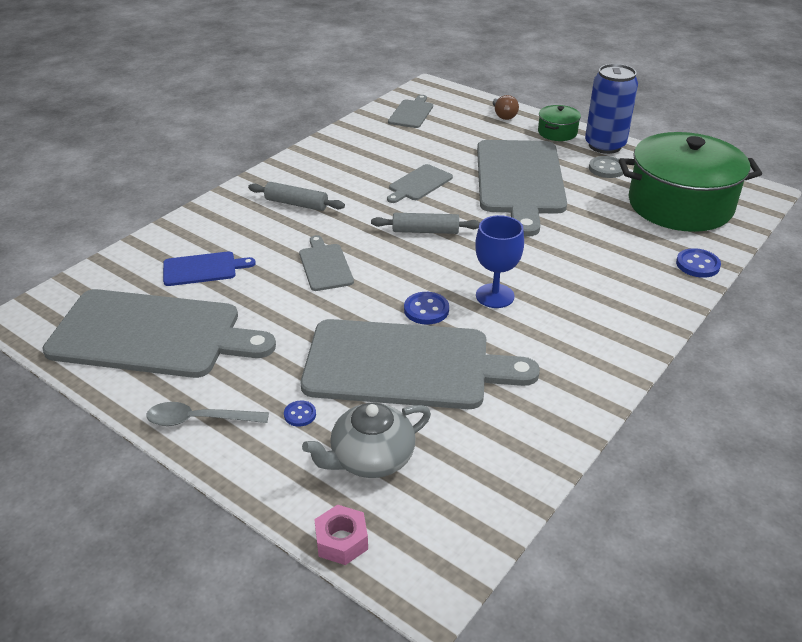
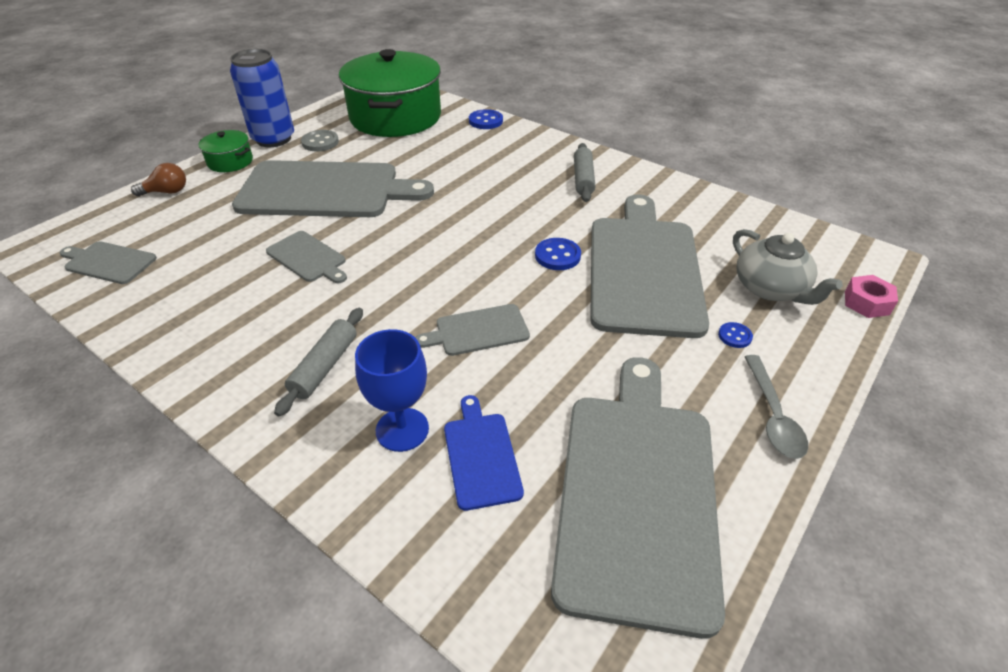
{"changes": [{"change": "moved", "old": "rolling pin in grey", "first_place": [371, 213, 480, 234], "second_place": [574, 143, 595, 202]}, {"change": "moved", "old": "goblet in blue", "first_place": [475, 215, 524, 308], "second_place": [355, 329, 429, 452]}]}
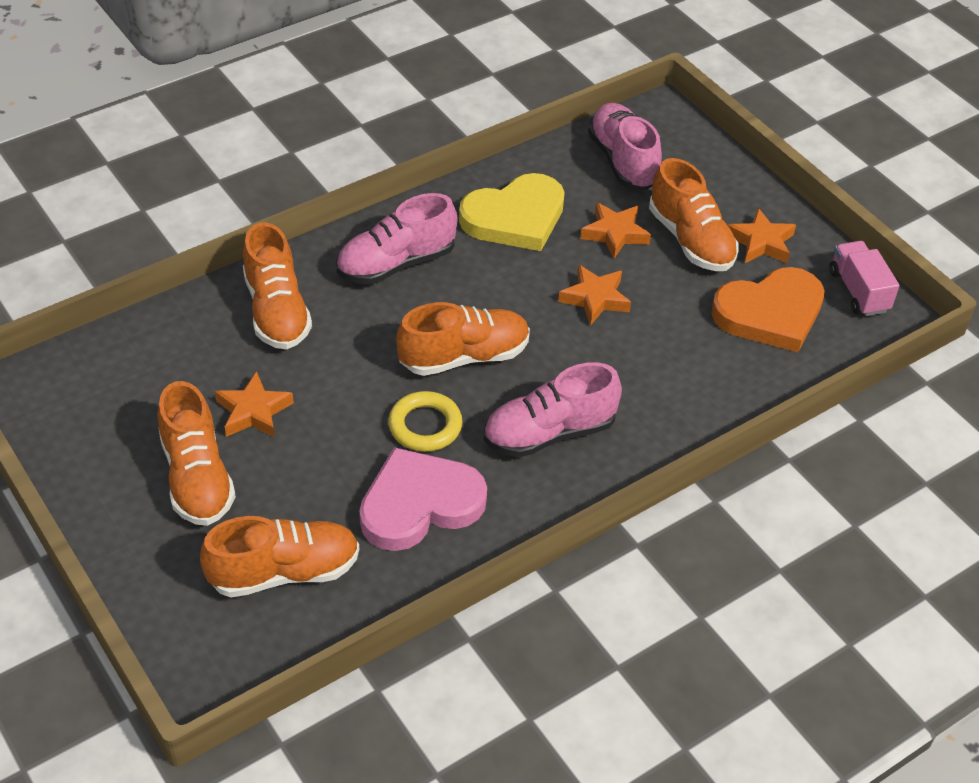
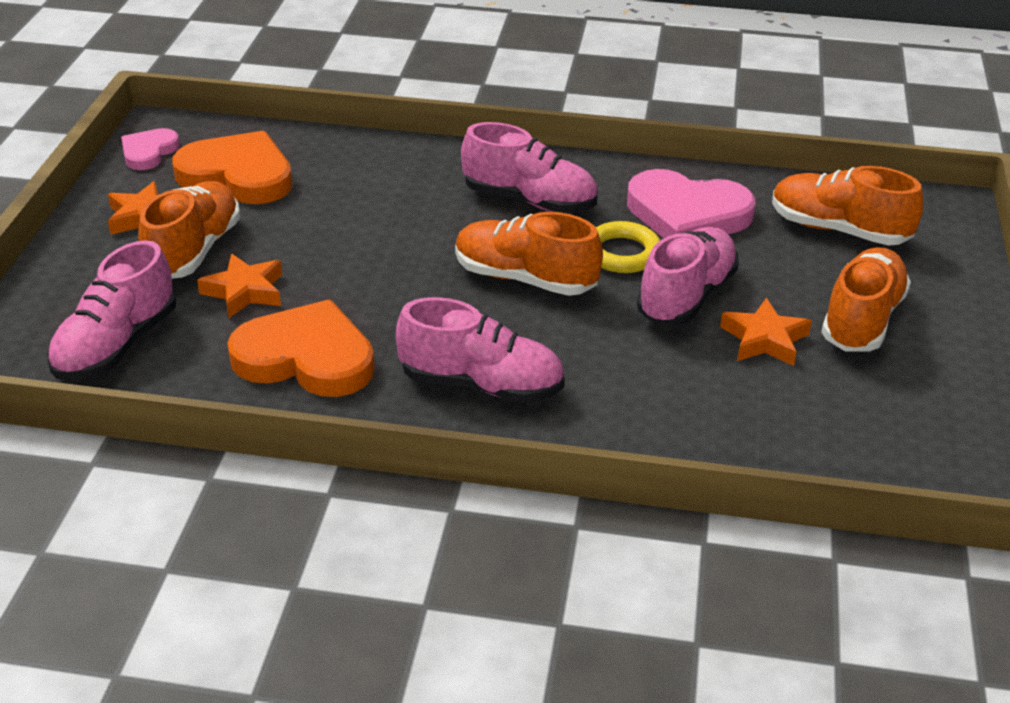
{"changes": [{"change": "removed", "old": "shoe in orange", "first_place": [243, 222, 312, 349]}, {"change": "recoloured", "old": "heart in yellow", "new": "heart in orange", "first_place": [459, 173, 565, 251], "second_place": [227, 299, 375, 397]}, {"change": "removed", "old": "star in orange", "first_place": [558, 264, 631, 326]}, {"change": "replaced", "old": "truck in pink", "new": "heart in pink", "first_place": [829, 241, 899, 316], "second_place": [121, 128, 180, 170]}, {"change": "added", "new": "shoe in pink", "second_place": [637, 227, 739, 325]}]}
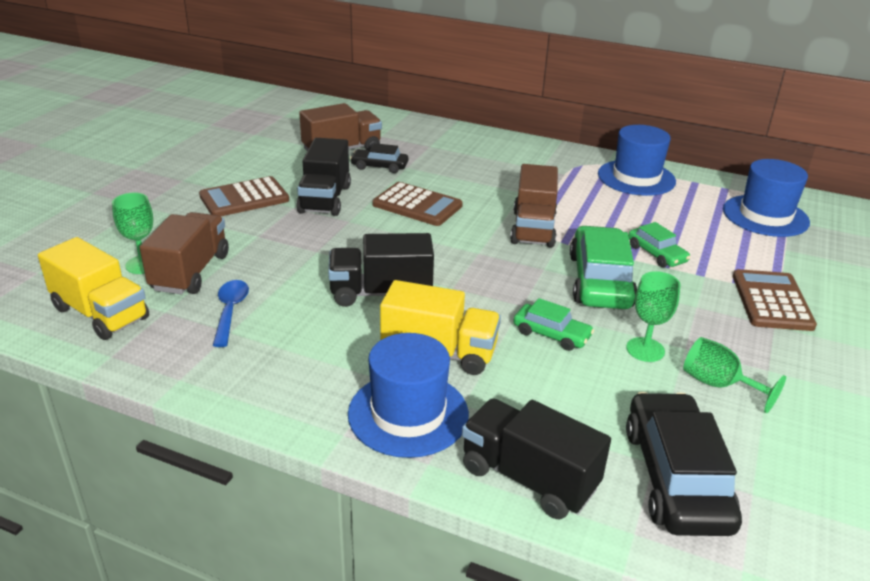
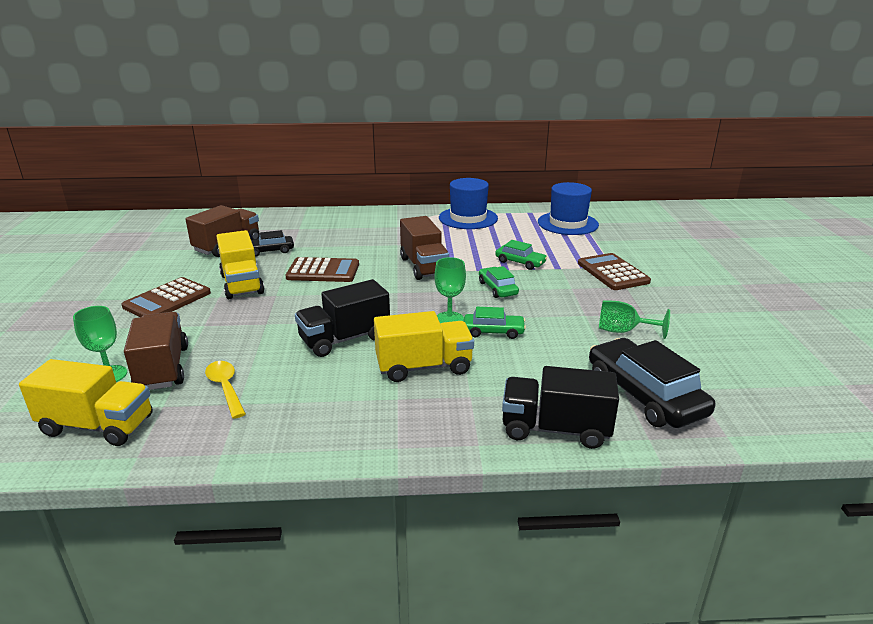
{"changes": [{"change": "recoloured", "old": "spoon in blue", "new": "spoon in yellow", "first_place": [213, 280, 249, 347], "second_place": [205, 361, 246, 419]}, {"change": "recoloured", "old": "truck in black", "new": "truck in yellow", "first_place": [297, 138, 351, 216], "second_place": [216, 230, 264, 299]}, {"change": "removed", "old": "hat in blue", "first_place": [348, 333, 469, 458]}, {"change": "resized", "old": "car in green", "first_place": [570, 226, 637, 309], "second_place": [479, 266, 519, 298], "factor": 0.54}, {"change": "moved", "old": "goblet in green", "first_place": [626, 271, 681, 362], "second_place": [434, 257, 466, 323]}]}
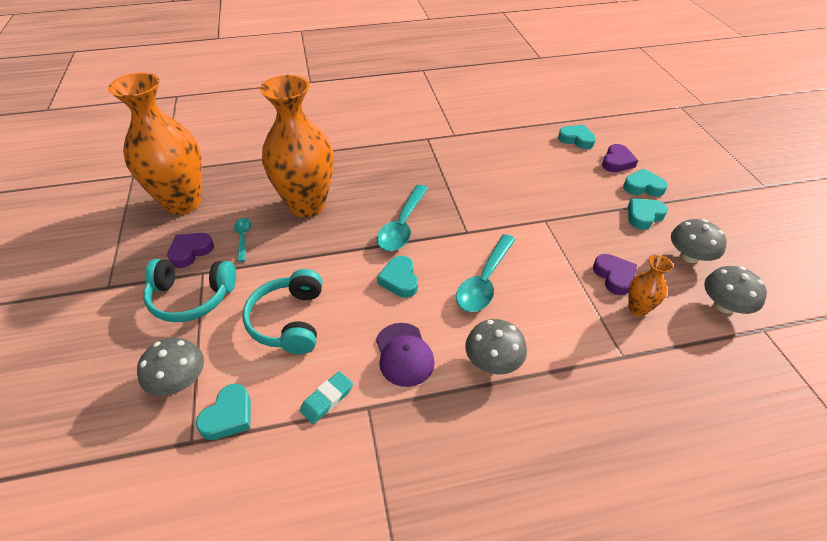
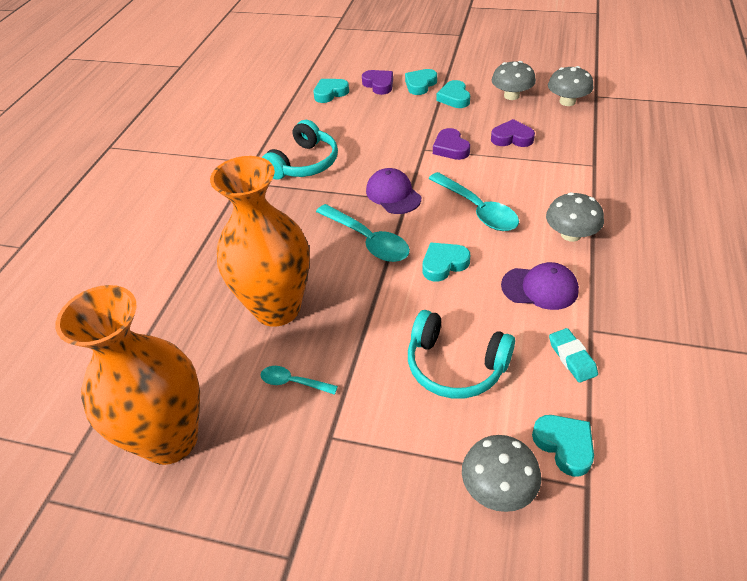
{"changes": [{"change": "moved", "old": "headphones in turquoise", "first_place": [143, 259, 236, 322], "second_place": [262, 120, 338, 180]}, {"change": "moved", "old": "heart in purple", "first_place": [167, 233, 214, 268], "second_place": [433, 128, 470, 160]}, {"change": "turned", "old": "heart in turquoise", "first_place": [377, 256, 418, 298], "second_place": [423, 242, 470, 282], "degrees": 135}, {"change": "removed", "old": "vase in orange", "first_place": [628, 255, 673, 316]}, {"change": "added", "new": "cap in purple", "second_place": [366, 168, 421, 214]}]}
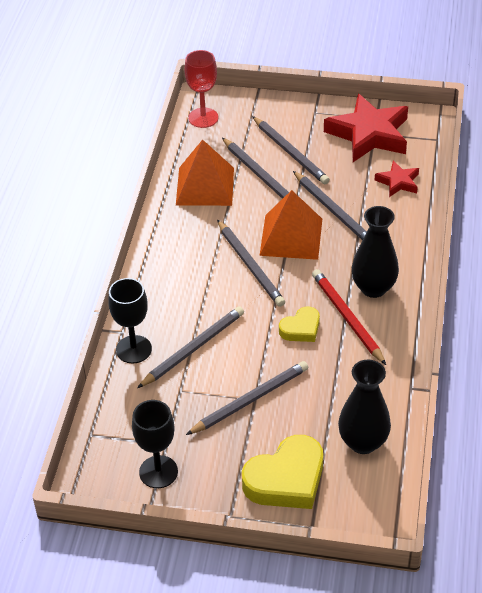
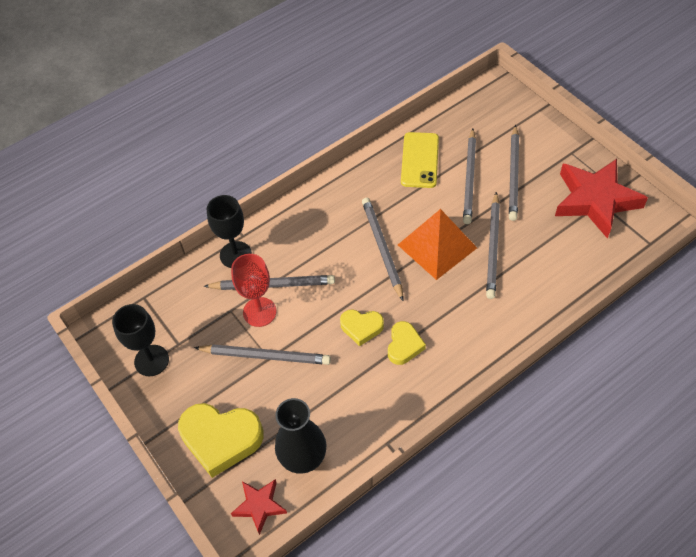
{"changes": [{"change": "replaced", "old": "pyramid in orange", "new": "phone in yellow", "first_place": [176, 139, 234, 206], "second_place": [401, 132, 439, 188]}, {"change": "moved", "old": "goblet in red", "first_place": [185, 50, 218, 128], "second_place": [231, 254, 277, 327]}, {"change": "turned", "old": "pencil in grey", "first_place": [217, 220, 285, 307], "second_place": [362, 198, 403, 301], "degrees": 150}, {"change": "replaced", "old": "pencil in red", "new": "heart in yellow", "first_place": [312, 269, 386, 365], "second_place": [388, 321, 426, 365]}, {"change": "removed", "old": "vase in black", "first_place": [352, 206, 399, 298]}, {"change": "moved", "old": "star in red", "first_place": [375, 161, 419, 197], "second_place": [231, 479, 287, 535]}]}
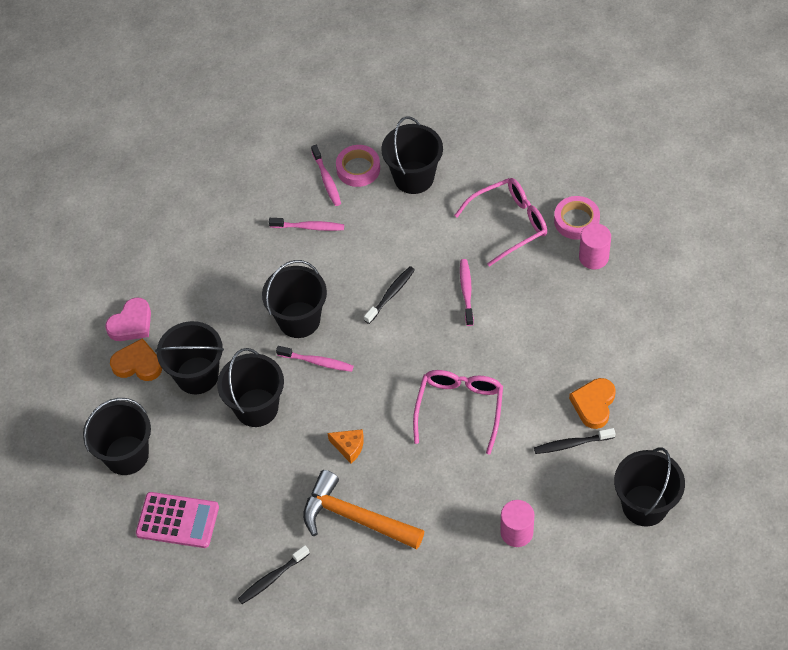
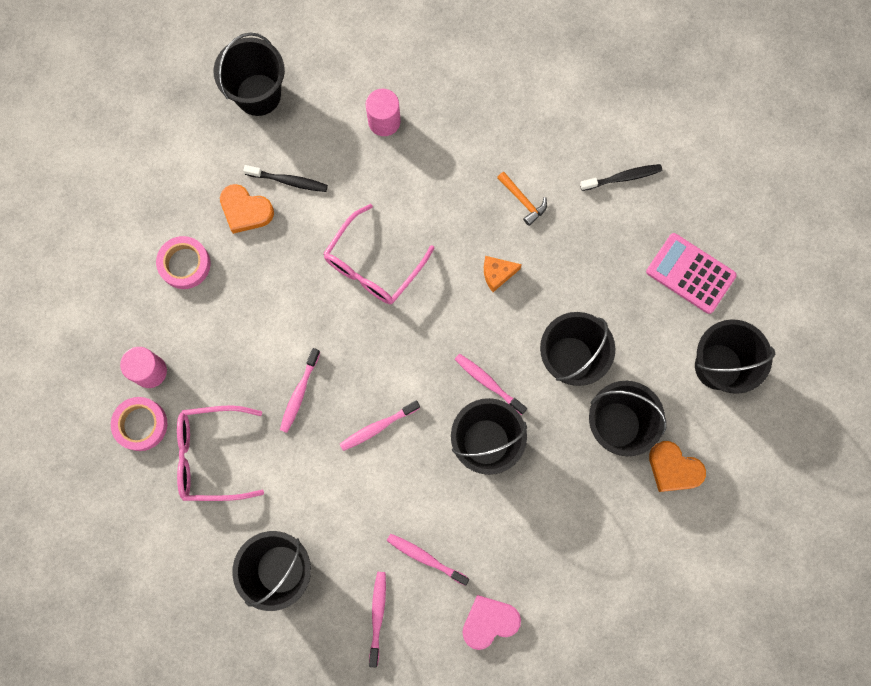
{"changes": [{"change": "moved", "old": "heart in pink", "first_place": [105, 297, 151, 341], "second_place": [463, 595, 521, 650]}, {"change": "resized", "old": "hammer in orange", "first_place": [303, 470, 424, 549], "second_place": [497, 172, 547, 226], "factor": 0.47}, {"change": "turned", "old": "cheese in orange", "first_place": [328, 429, 364, 464], "second_place": [484, 256, 522, 292], "degrees": -60}, {"change": "moved", "old": "tape in pink", "first_place": [336, 145, 380, 187], "second_place": [156, 236, 210, 289]}, {"change": "recoloured", "old": "toothbrush in black", "new": "toothbrush in pink", "first_place": [364, 266, 415, 324], "second_place": [340, 400, 420, 451]}, {"change": "turned", "old": "heart in orange", "first_place": [569, 378, 615, 429], "second_place": [220, 184, 274, 234], "degrees": 75}]}
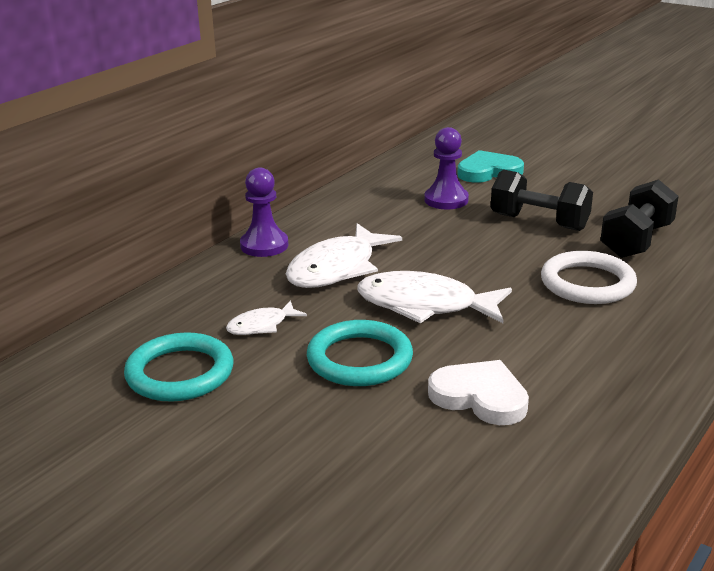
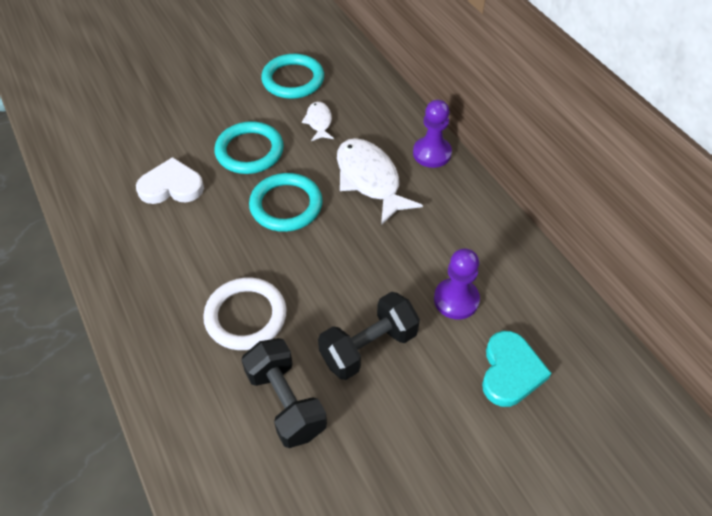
{"changes": [{"change": "replaced", "old": "fish in white", "new": "ring in turquoise", "first_place": [357, 271, 512, 323], "second_place": [249, 173, 323, 232]}, {"change": "turned", "old": "heart in white", "first_place": [428, 360, 529, 425], "second_place": [136, 157, 204, 204], "degrees": -150}]}
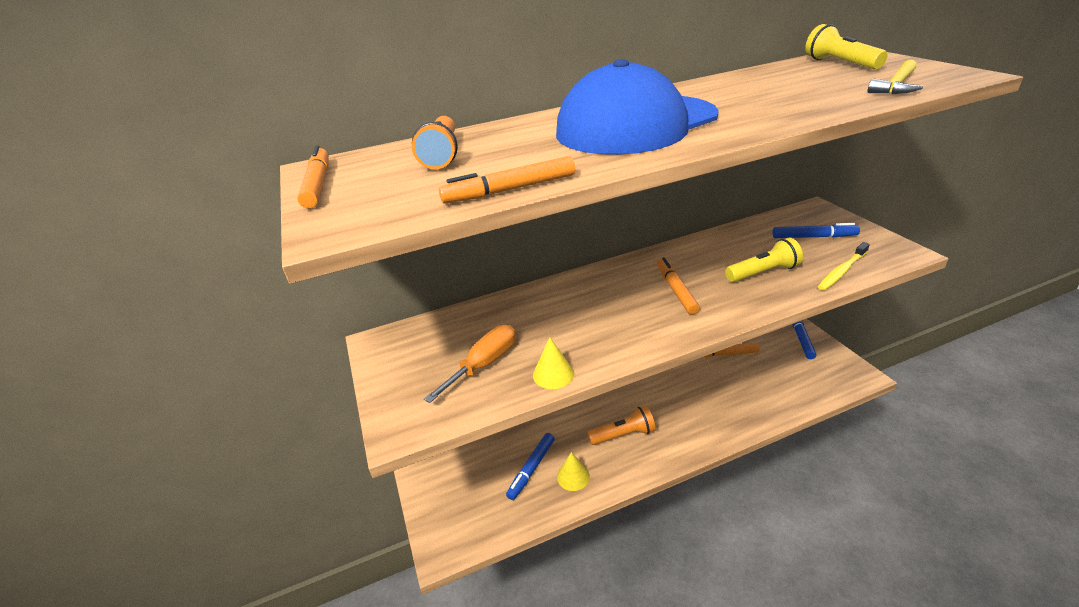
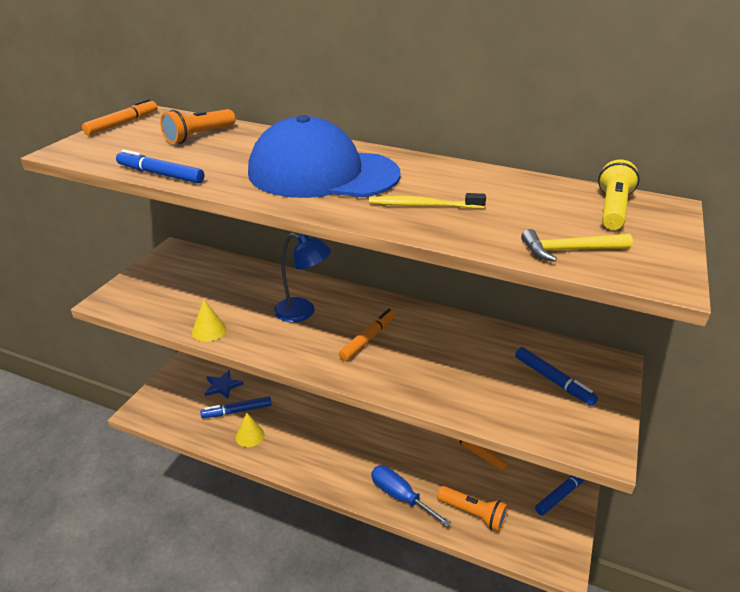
{"changes": [{"change": "removed", "old": "screwdriver in orange", "first_place": [424, 325, 516, 403]}, {"change": "recoloured", "old": "marker in orange", "new": "marker in blue", "first_place": [439, 156, 575, 204], "second_place": [116, 149, 204, 184]}, {"change": "moved", "old": "flashlight in orange", "first_place": [587, 406, 656, 445], "second_place": [437, 486, 508, 532]}, {"change": "removed", "old": "flashlight in yellow", "first_place": [725, 238, 803, 282]}, {"change": "moved", "old": "toothbrush in yellow", "first_place": [818, 242, 870, 290], "second_place": [369, 193, 486, 209]}, {"change": "added", "new": "star in blue", "second_place": [205, 370, 243, 399]}, {"change": "added", "new": "lamp in blue", "second_place": [274, 233, 331, 322]}, {"change": "added", "new": "screwdriver in blue", "second_place": [371, 466, 451, 527]}]}
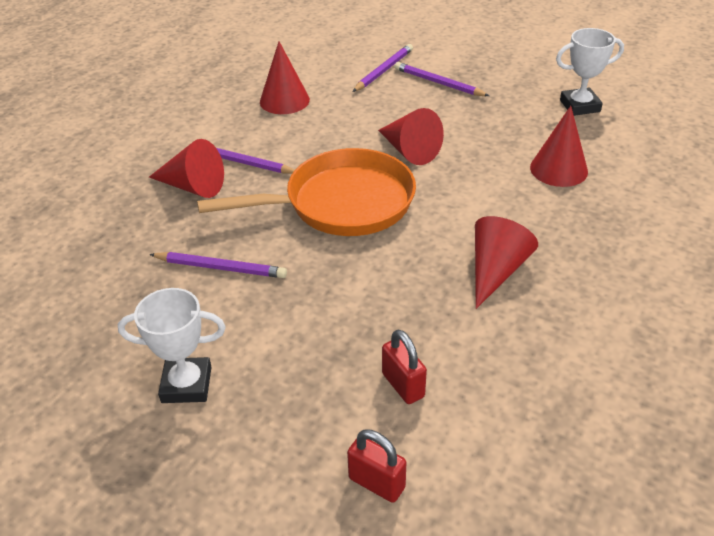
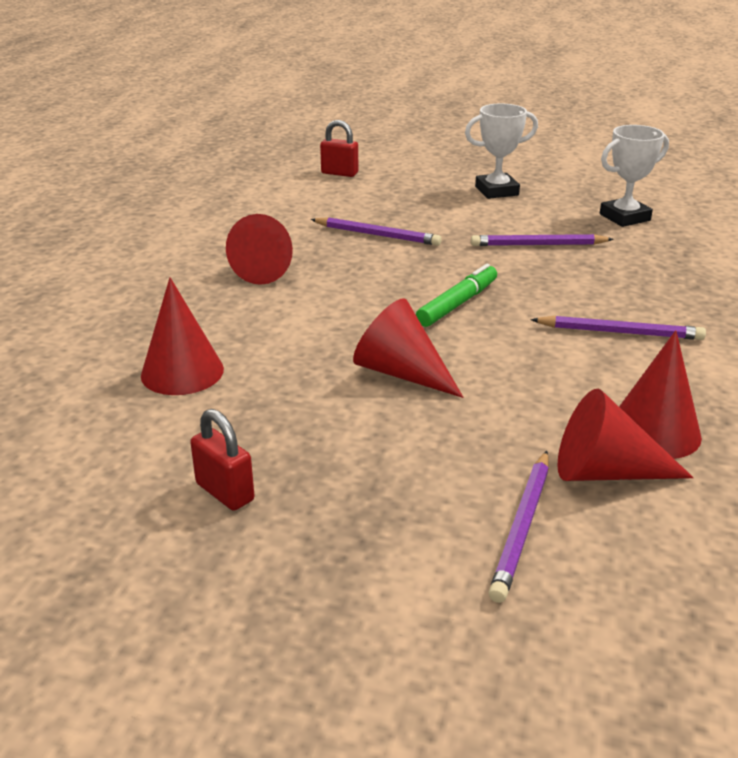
{"changes": [{"change": "moved", "old": "cone in red", "first_place": [149, 139, 224, 198], "second_place": [558, 389, 694, 481]}, {"change": "replaced", "old": "pan in orange", "new": "marker in green", "first_place": [197, 148, 416, 236], "second_place": [416, 264, 497, 327]}, {"change": "moved", "old": "padlock in red", "first_place": [382, 329, 427, 404], "second_place": [190, 409, 254, 511]}, {"change": "moved", "old": "pencil in purple", "first_place": [394, 62, 489, 96], "second_place": [311, 217, 442, 246]}, {"change": "moved", "old": "trophy in white", "first_place": [556, 28, 624, 116], "second_place": [600, 125, 669, 227]}]}
